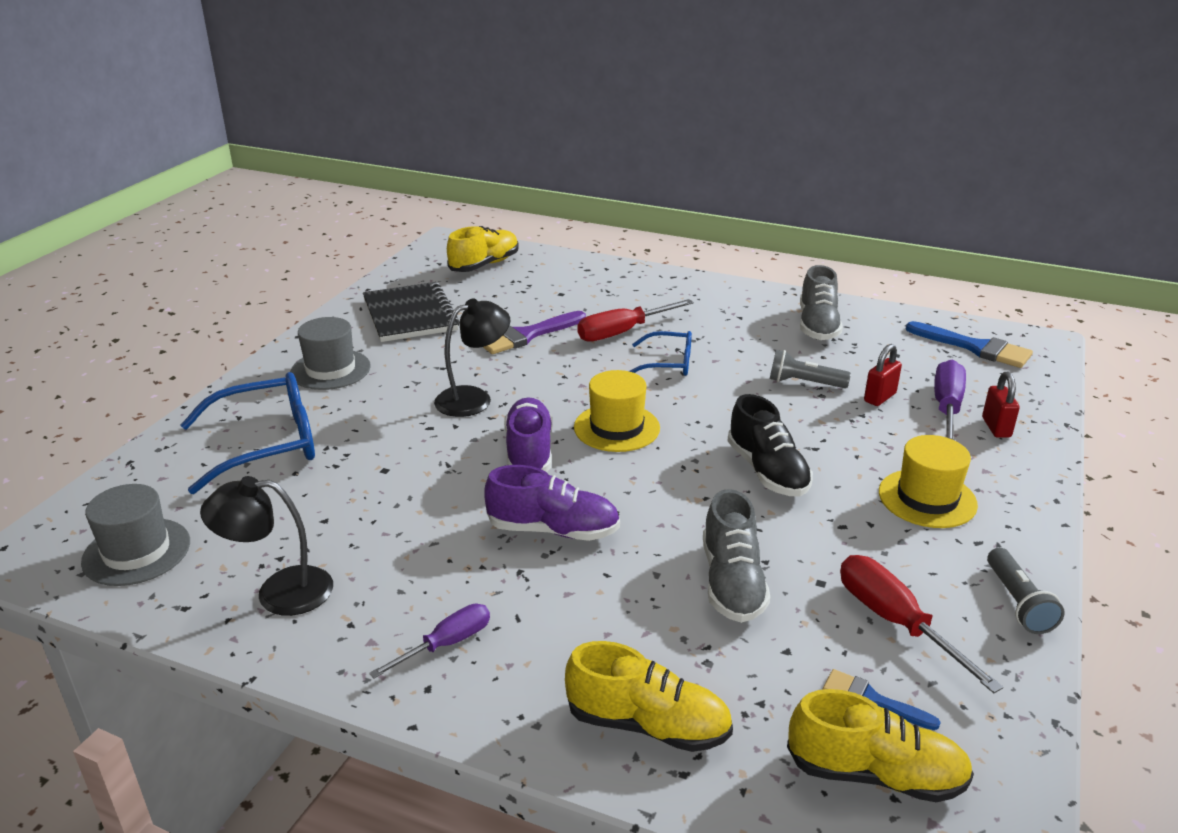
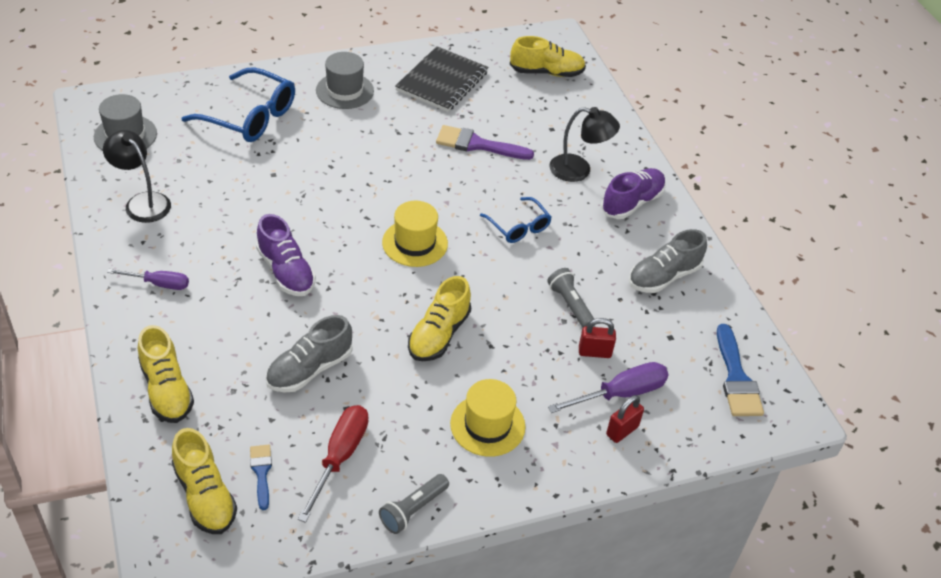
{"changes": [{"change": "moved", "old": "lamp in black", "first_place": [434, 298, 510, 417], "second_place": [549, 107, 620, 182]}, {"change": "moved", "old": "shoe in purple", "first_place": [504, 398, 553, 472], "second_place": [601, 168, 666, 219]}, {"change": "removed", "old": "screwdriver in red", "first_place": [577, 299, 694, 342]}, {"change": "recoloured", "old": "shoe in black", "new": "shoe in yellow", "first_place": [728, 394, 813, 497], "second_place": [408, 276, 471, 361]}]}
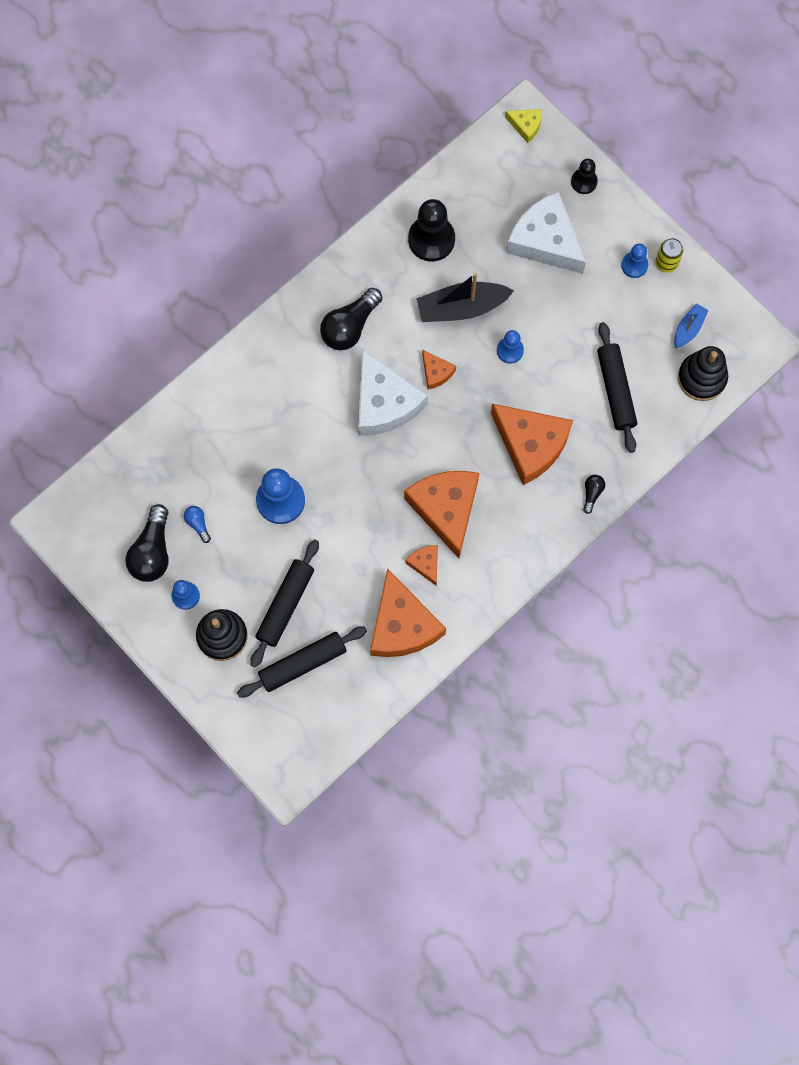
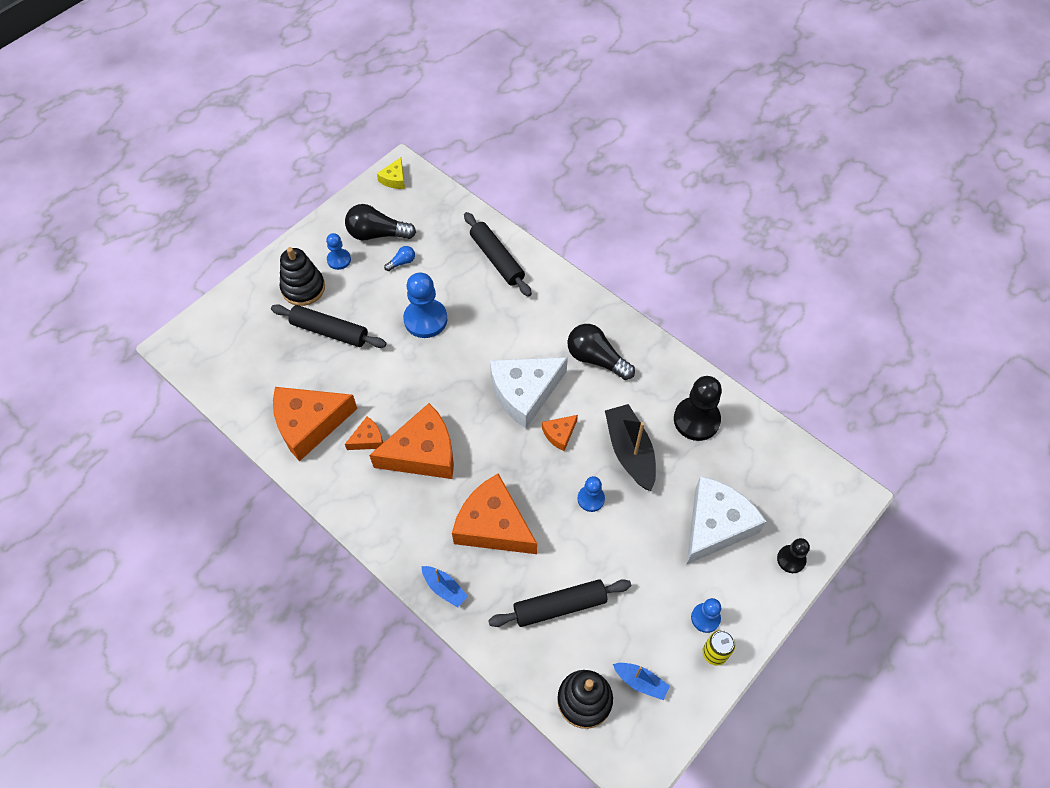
{"changes": [{"change": "moved", "old": "rolling pin in black", "first_place": [237, 626, 367, 698], "second_place": [464, 212, 532, 297]}, {"change": "turned", "old": "cheese in orange", "first_place": [491, 404, 573, 485], "second_place": [452, 473, 537, 554], "degrees": 90}, {"change": "moved", "old": "cheese in yellow", "first_place": [505, 109, 542, 143], "second_place": [377, 158, 405, 189]}, {"change": "replaced", "old": "light bulb in black", "new": "boat in blue", "first_place": [583, 475, 605, 514], "second_place": [422, 566, 468, 608]}]}
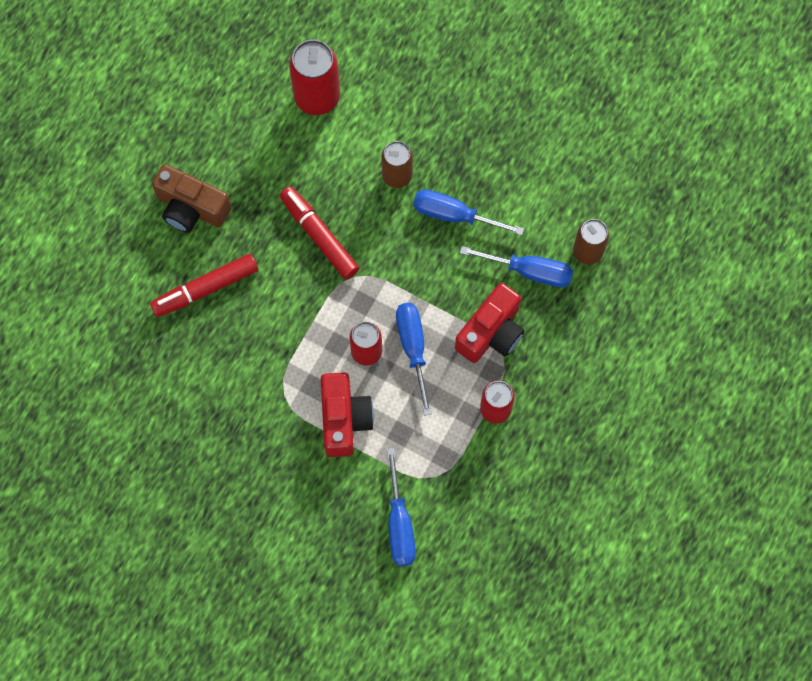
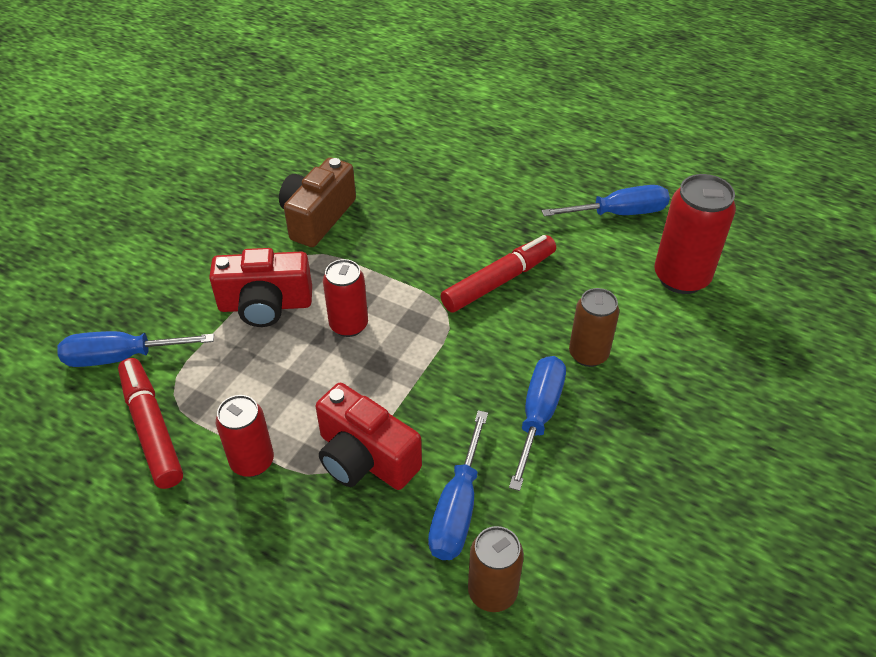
{"changes": [{"change": "moved", "old": "marker in red", "first_place": [150, 254, 258, 317], "second_place": [118, 358, 183, 489]}, {"change": "moved", "old": "camera in brown", "first_place": [152, 164, 231, 233], "second_place": [279, 157, 356, 247]}, {"change": "moved", "old": "screwdriver in blue", "first_place": [396, 303, 432, 416], "second_place": [542, 185, 670, 216]}]}
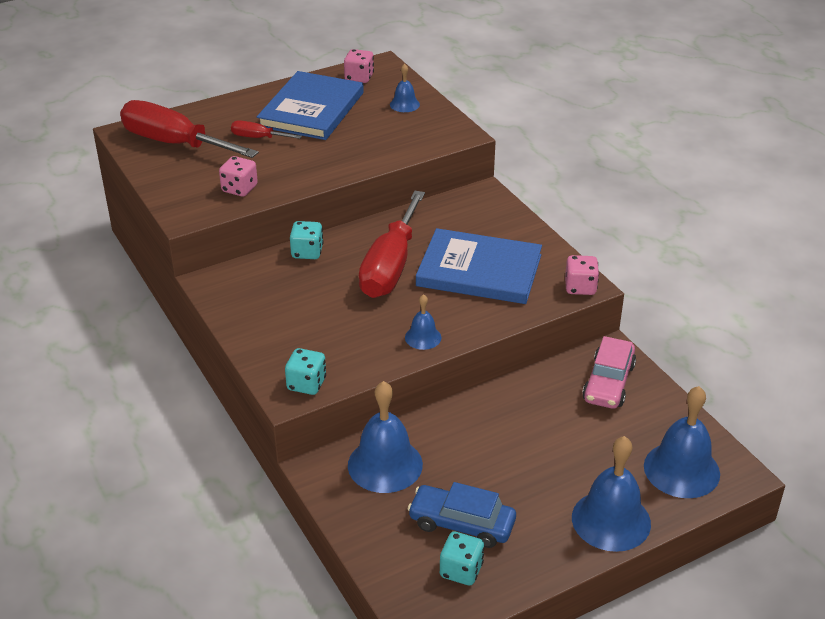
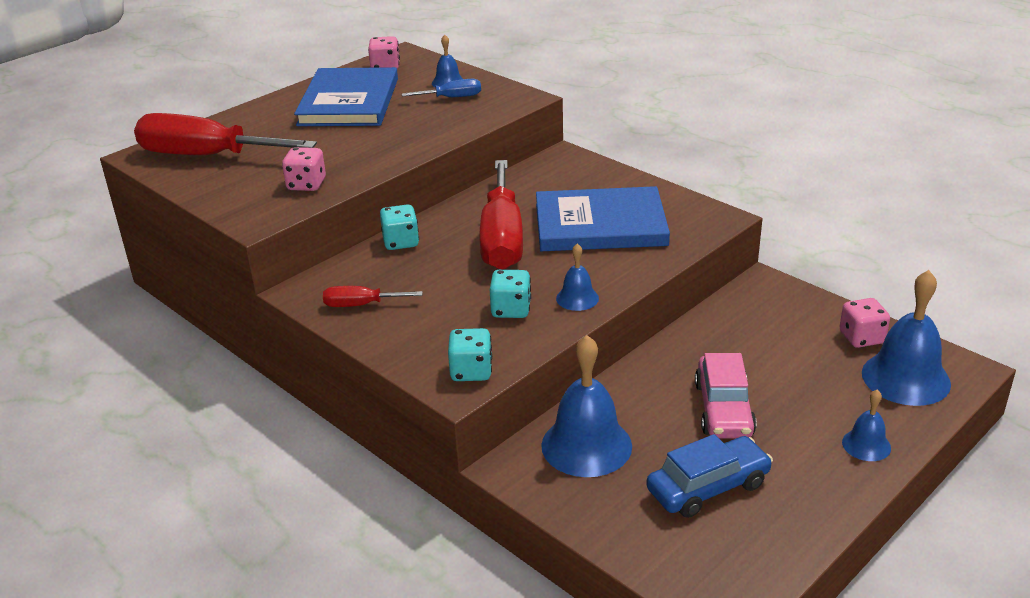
{"changes": [{"change": "moved", "old": "screwdriver in red", "first_place": [231, 120, 302, 139], "second_place": [323, 286, 423, 307]}, {"change": "turned", "old": "car in blue", "first_place": [408, 482, 516, 548], "second_place": [646, 434, 773, 518], "degrees": 150}, {"change": "moved", "old": "dice in turquoise", "first_place": [440, 531, 484, 585], "second_place": [490, 270, 531, 318]}, {"change": "moved", "old": "dice in pink", "first_place": [565, 255, 599, 295], "second_place": [839, 298, 890, 348]}, {"change": "resized", "old": "bell in blue", "first_place": [572, 436, 651, 552], "second_place": [842, 390, 891, 461], "factor": 0.52}, {"change": "moved", "old": "car in pink", "first_place": [582, 336, 636, 409], "second_place": [695, 353, 757, 438]}, {"change": "added", "new": "screwdriver in blue", "second_place": [402, 79, 481, 97]}]}
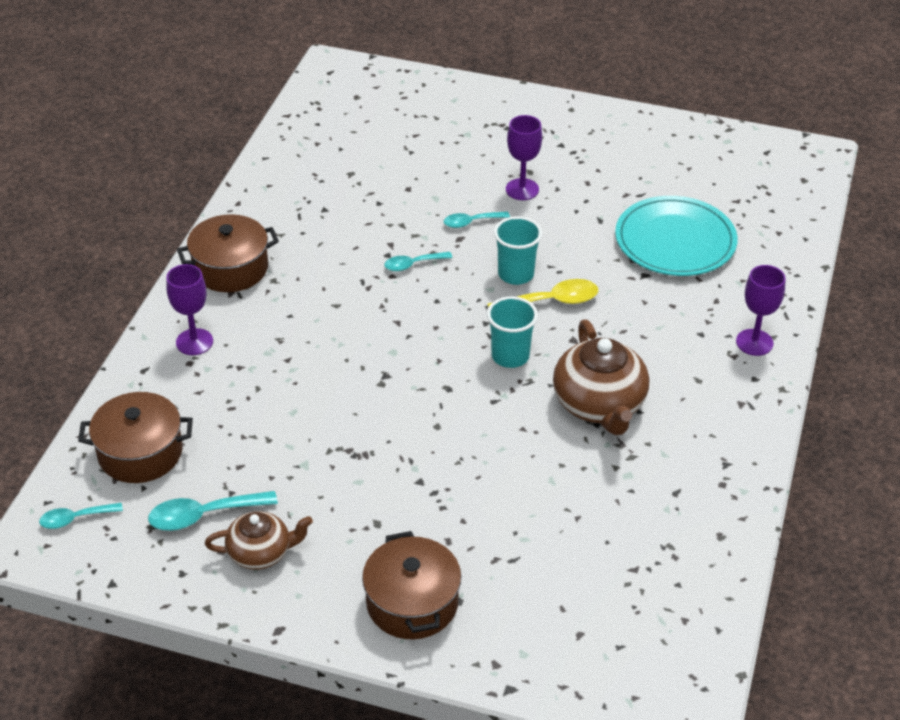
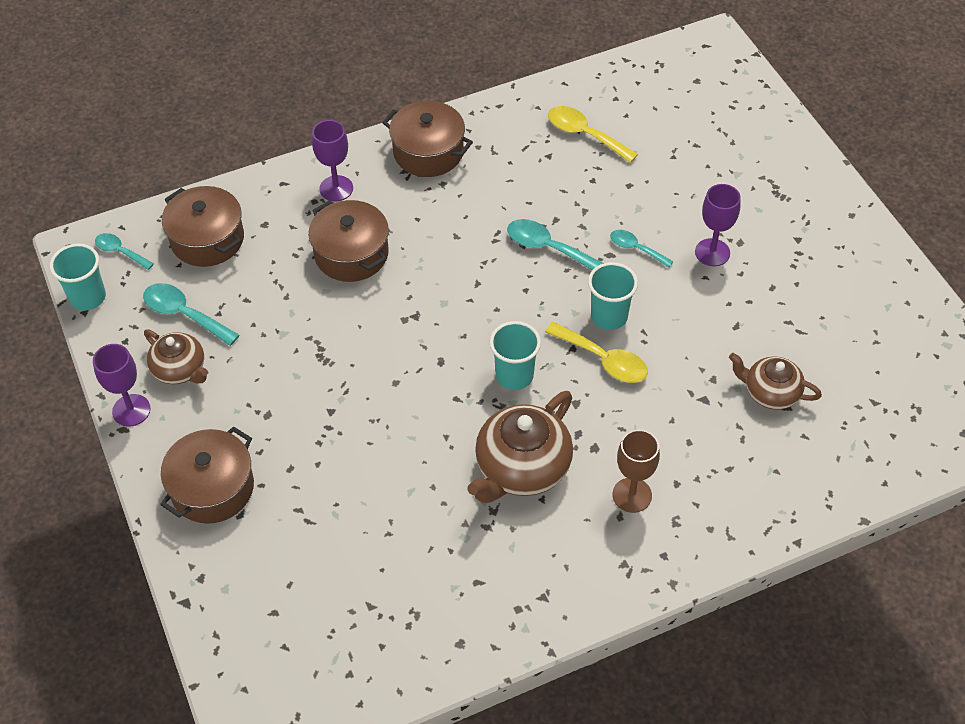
{"changes": [{"change": "resized", "old": "spoon in turquoise", "first_place": [384, 252, 452, 271], "second_place": [507, 219, 604, 270], "factor": 1.57}, {"change": "replaced", "old": "plate in turquoise", "new": "teapot in brown", "first_place": [615, 196, 738, 276], "second_place": [729, 353, 822, 410]}, {"change": "moved", "old": "goblet in purple", "first_place": [736, 265, 786, 356], "second_place": [93, 344, 151, 427]}, {"change": "added", "new": "cup in turquoise", "second_place": [50, 243, 106, 311]}, {"change": "added", "new": "pot in brown", "second_place": [308, 200, 389, 282]}, {"change": "added", "new": "spoon in yellow", "second_place": [548, 106, 638, 163]}, {"change": "added", "new": "goblet in brown", "second_place": [613, 430, 660, 513]}]}
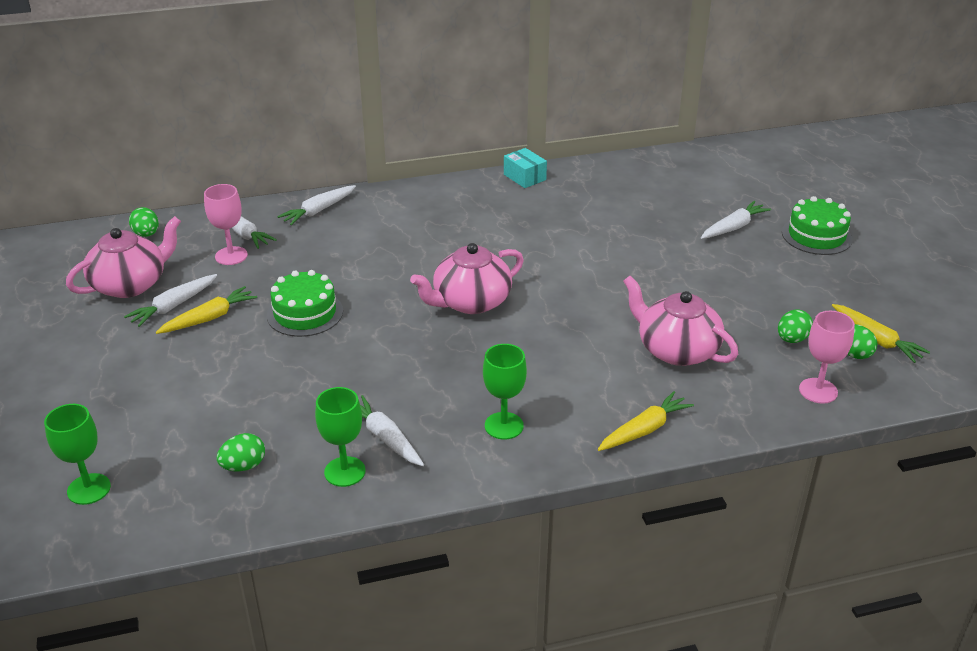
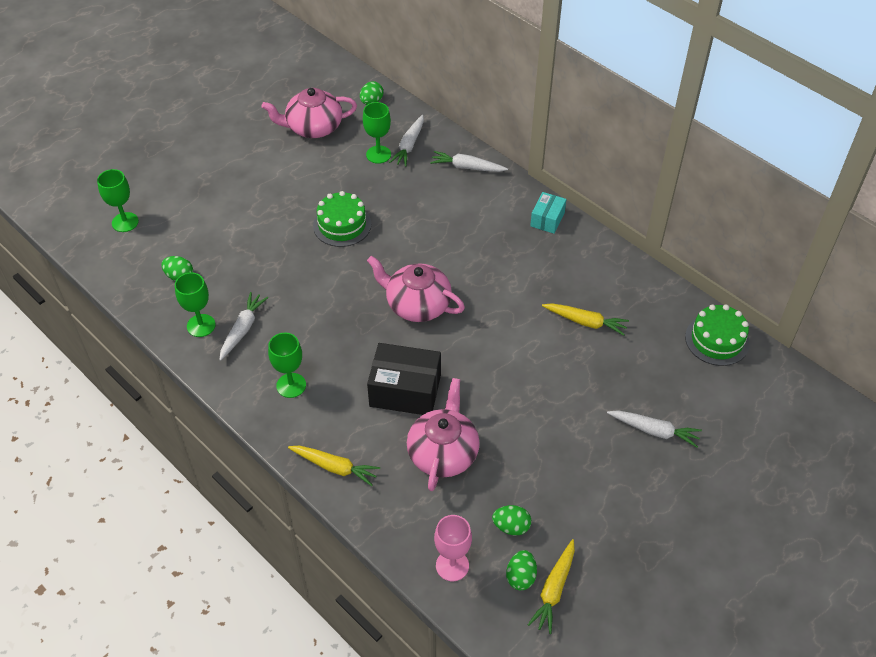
{"changes": [{"change": "turned", "old": "teapot in pink", "first_place": [66, 216, 181, 298], "second_place": [261, 88, 357, 138], "degrees": 150}, {"change": "removed", "old": "carrot in white", "first_place": [124, 274, 217, 327]}, {"change": "moved", "old": "carrot in yellow", "first_place": [156, 286, 257, 334], "second_place": [542, 303, 629, 336]}, {"change": "recoloured", "old": "goblet in pink", "new": "goblet in green", "first_place": [204, 184, 248, 265], "second_place": [363, 102, 391, 164]}, {"change": "moved", "old": "box in turquoise", "first_place": [504, 148, 547, 188], "second_place": [530, 192, 566, 234]}, {"change": "moved", "old": "cake in green", "first_place": [782, 196, 853, 255], "second_place": [685, 304, 750, 366]}, {"change": "added", "new": "box in black", "second_place": [367, 343, 441, 415]}]}
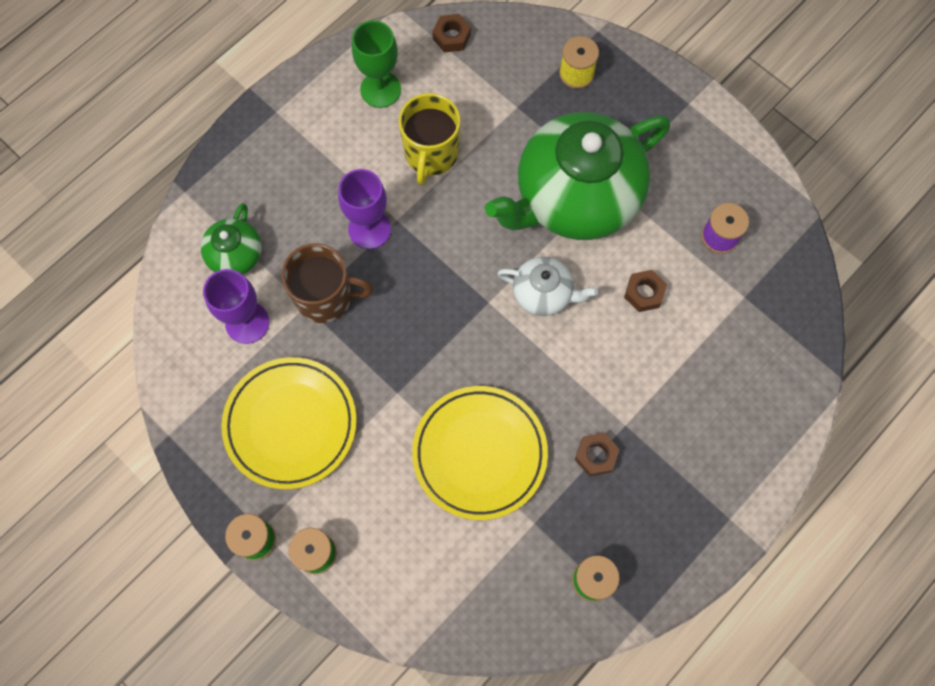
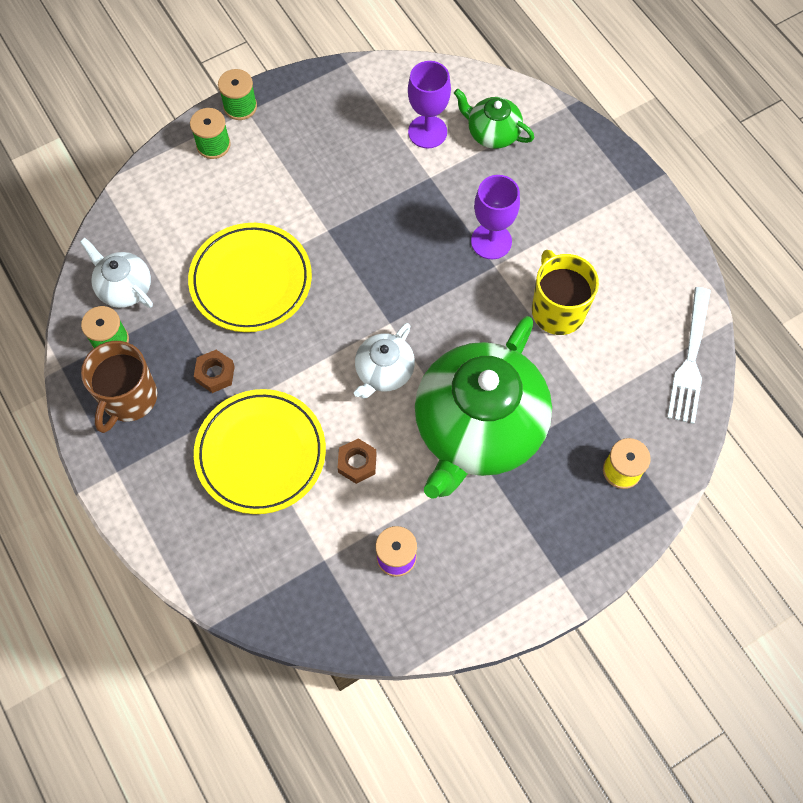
{"changes": [{"change": "moved", "old": "plate in yellow", "first_place": [221, 357, 357, 489], "second_place": [194, 389, 326, 514]}, {"change": "moved", "old": "mug in brown", "first_place": [282, 243, 373, 323], "second_place": [81, 341, 157, 433]}, {"change": "removed", "old": "goblet in green", "first_place": [352, 20, 401, 108]}, {"change": "turned", "old": "mug in yellow", "first_place": [399, 93, 461, 185], "second_place": [532, 250, 599, 335], "degrees": 45}, {"change": "replaced", "old": "nut in brown", "new": "fork in white", "first_place": [432, 14, 471, 52], "second_place": [667, 287, 711, 424]}, {"change": "turned", "old": "teapot in green", "first_place": [485, 112, 670, 240], "second_place": [415, 316, 552, 499], "degrees": -135}, {"change": "added", "new": "teapot in white", "second_place": [80, 238, 153, 308]}]}
